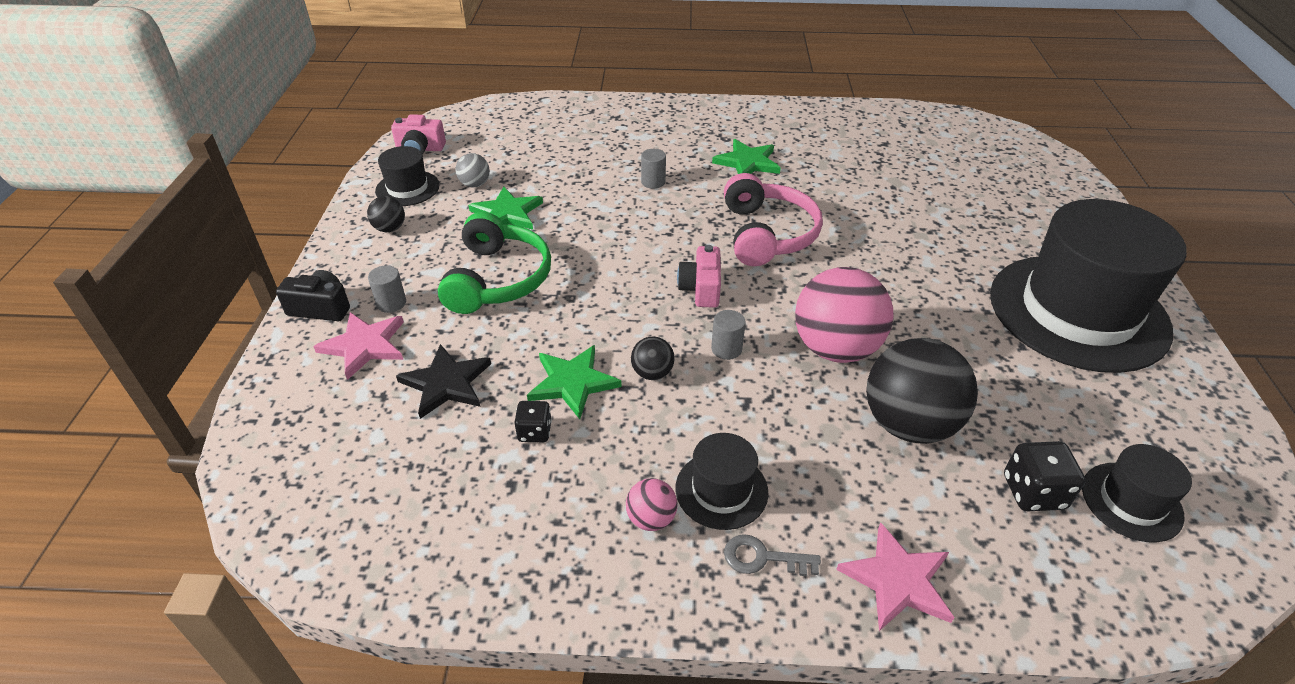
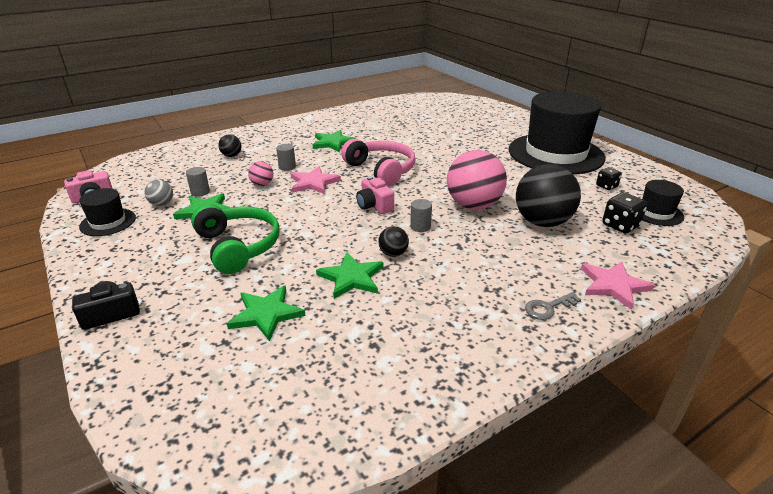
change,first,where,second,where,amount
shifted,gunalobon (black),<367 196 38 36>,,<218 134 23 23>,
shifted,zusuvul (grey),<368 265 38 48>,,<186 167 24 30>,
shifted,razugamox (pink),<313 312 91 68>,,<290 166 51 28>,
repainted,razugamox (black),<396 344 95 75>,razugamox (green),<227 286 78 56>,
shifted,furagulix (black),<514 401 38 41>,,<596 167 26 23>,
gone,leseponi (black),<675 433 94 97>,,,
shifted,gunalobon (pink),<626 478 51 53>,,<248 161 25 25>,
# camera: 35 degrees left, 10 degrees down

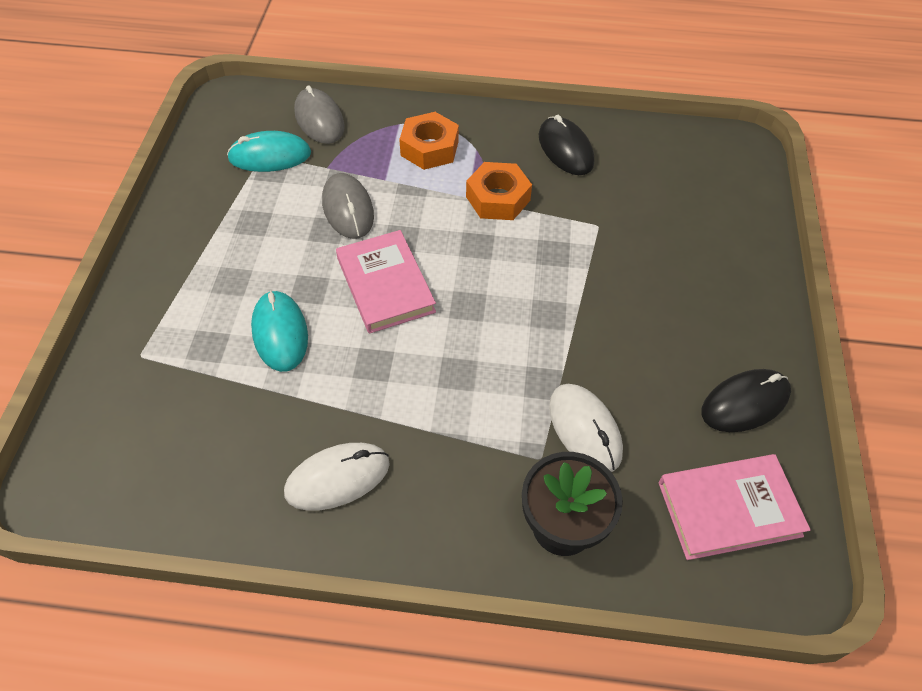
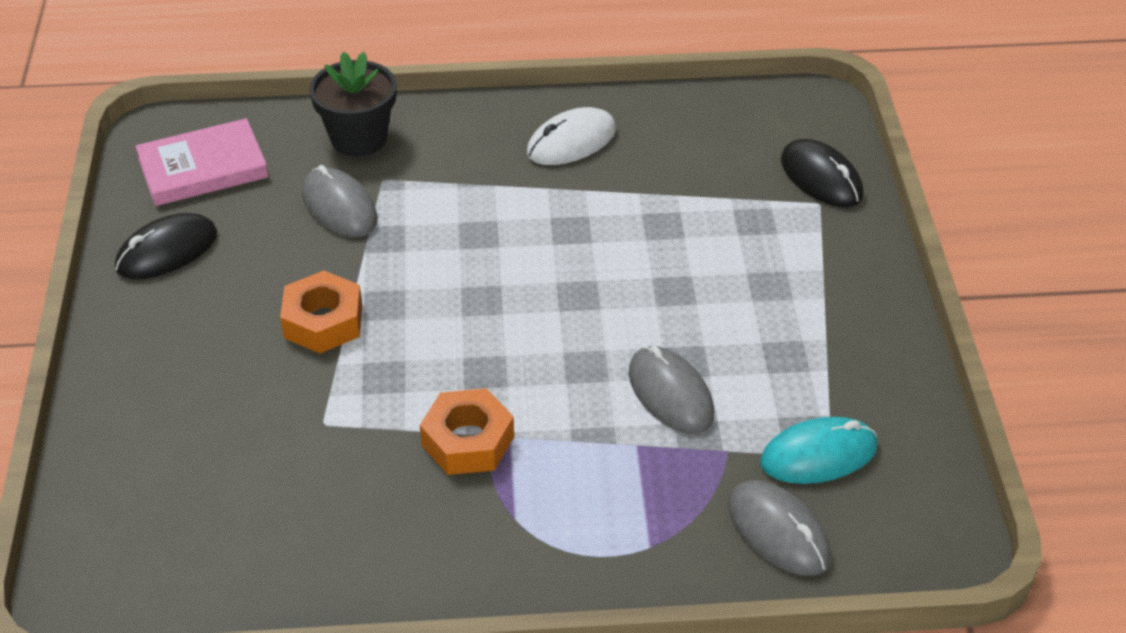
change,first,where,second,where,amount
shifted,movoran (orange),<399 112 60 58>,,<280 271 82 82>,
shifted,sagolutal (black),<538 115 56 60>,,<781 139 83 68>,
gone,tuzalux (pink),<336 230 100 104>,,,
gone,sagolutal (turquoise),<251 290 57 82>,,,
repainted,sagolutal (white),<549 384 74 88>,sagolutal (grey),<302 165 76 72>,
# camera: 170 degrees right, 10 degrees down

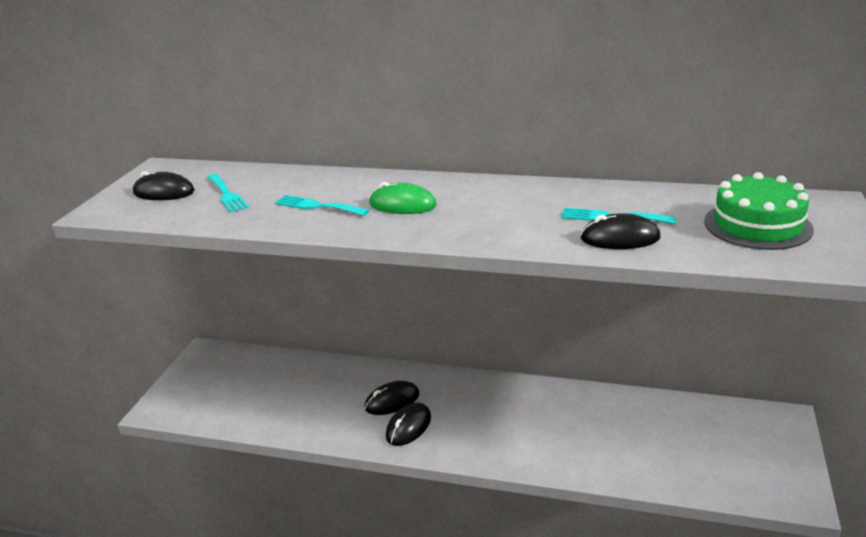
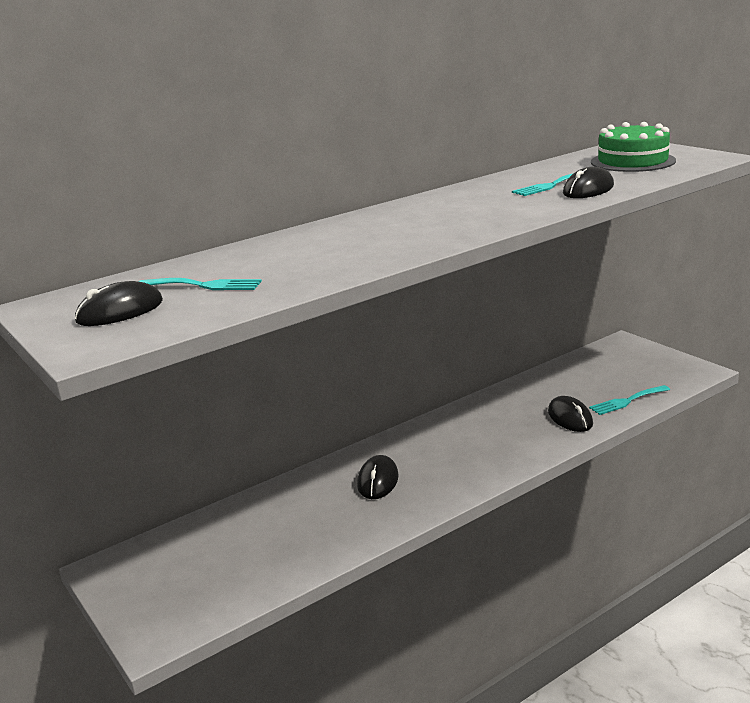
change,first,where,second,where,amount
gone,sagolutal (green),<369 182 68 32>,,,
shifted,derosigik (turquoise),<275 195 94 21>,,<589 385 81 30>,
shifted,sagolutal (black),<386 403 45 43>,,<548 396 45 36>,
# camera: 50 degrees left, 5 degrees down

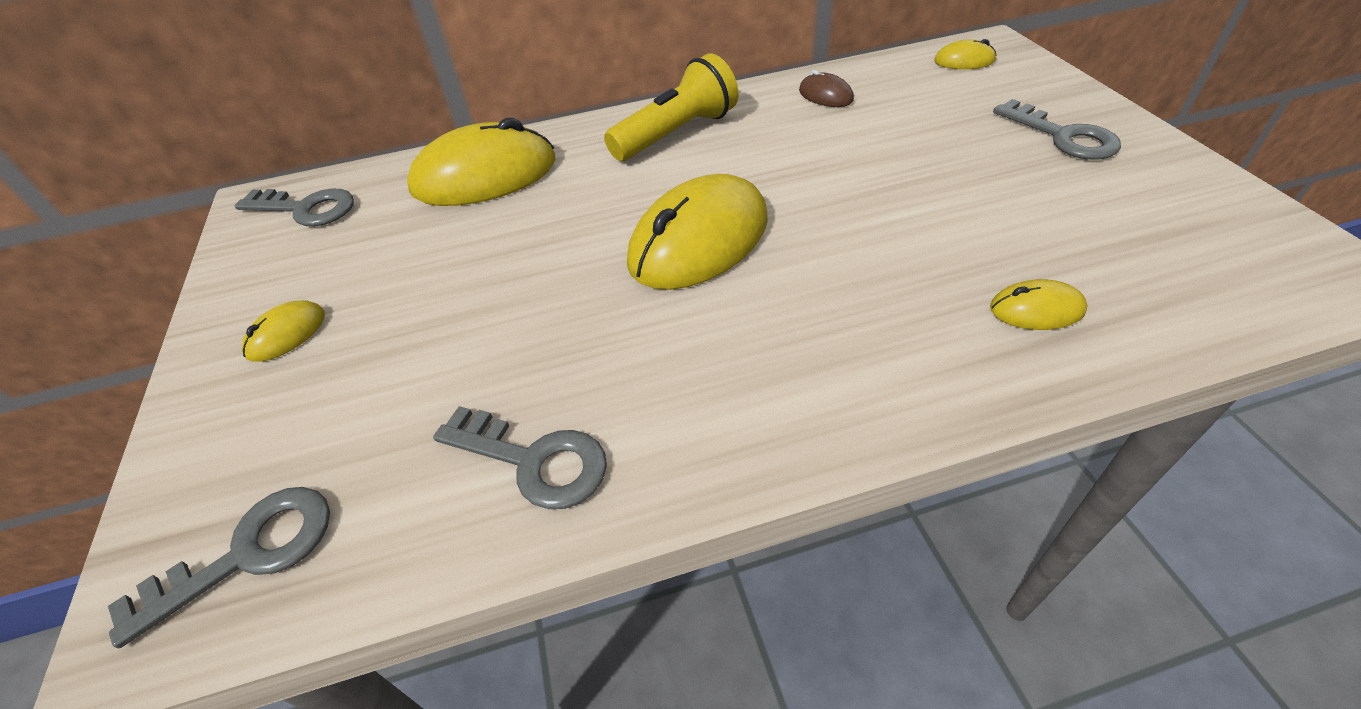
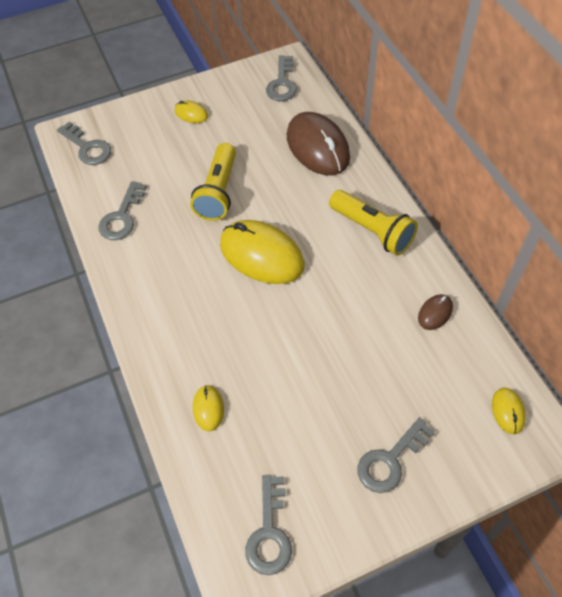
change,first,where,second,where,amount
repainted,sagolutal (yellow),<407 118 148 88>,sagolutal (brown),<287 112 63 63>,
new,,,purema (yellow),<190 143 46 78>,
new,,,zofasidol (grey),<245 475 47 100>,
# camera: 80 degrees right, 10 degrees up

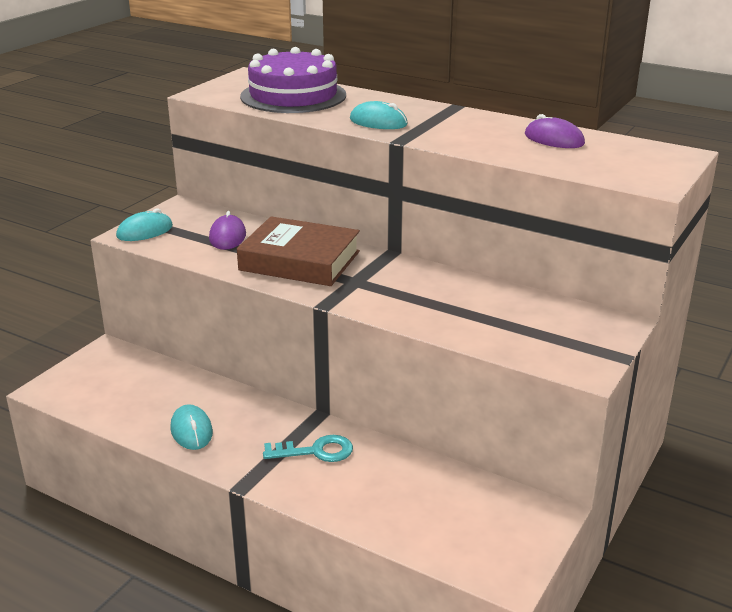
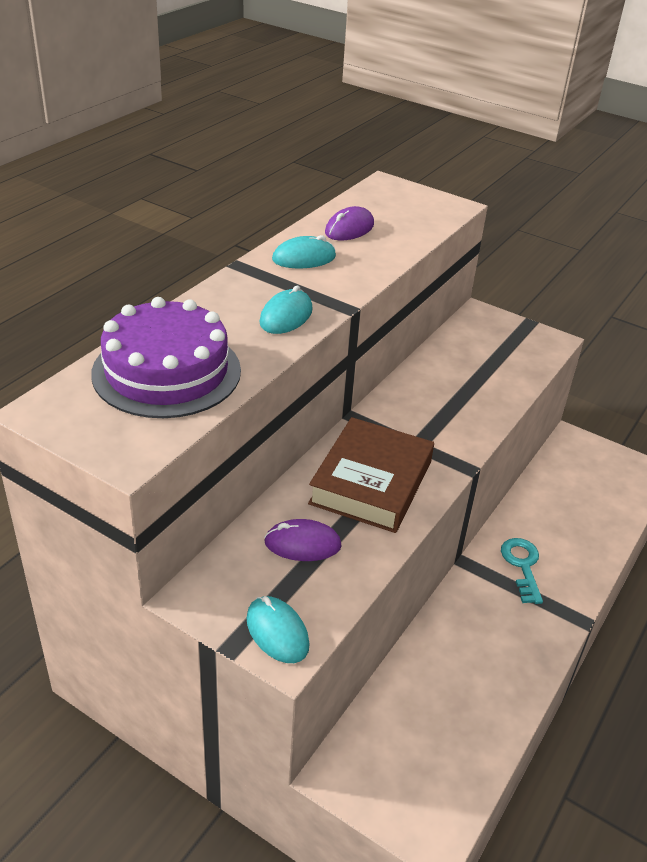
change,first,where,second,where,amount
shifted,sagolutal (turquoise),<170 404 43 46>,,<272 235 64 33>,
# camera: 90 degrees left, 10 degrees up

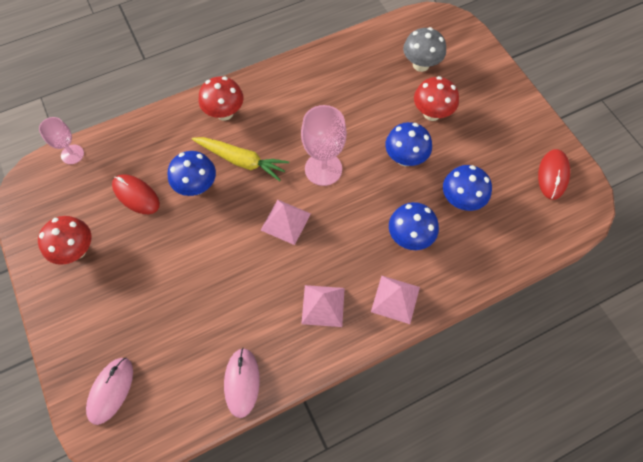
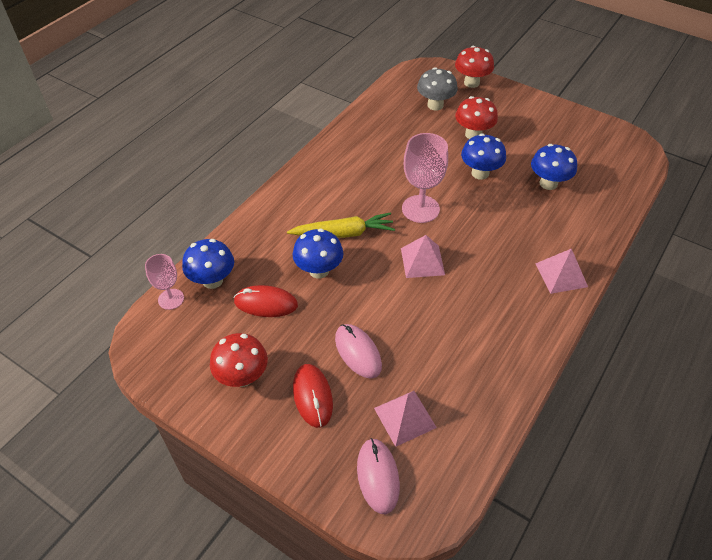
change,first,where,second,where,amount
shifted,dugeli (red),<199 76 45 45>,,<455 46 39 42>,
shifted,sagolutal (red),<538 149 32 51>,,<293 364 40 64>,
shifted,dugeli (blue),<389 202 50 48>,,<182 239 52 50>,
shifted,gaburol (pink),<301 285 44 42>,,<374 391 63 56>,
shifted,sagolutal (pink),<224 348 36 70>,,<335 324 47 55>,
# camera: 30 degrees left, 15 degrees down

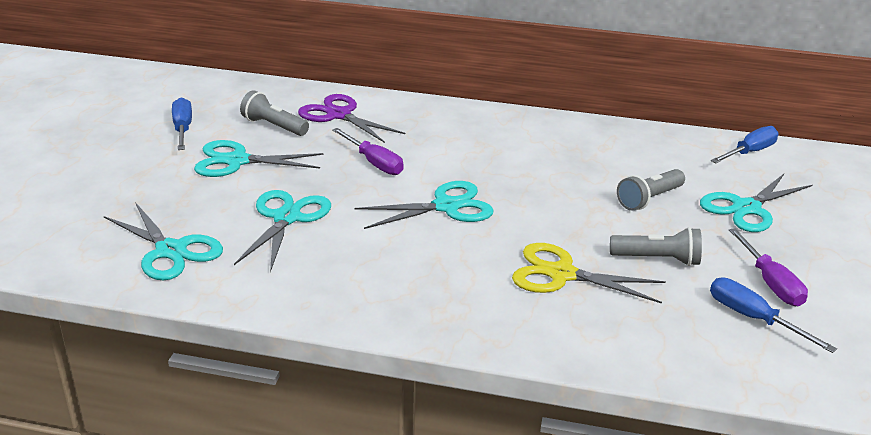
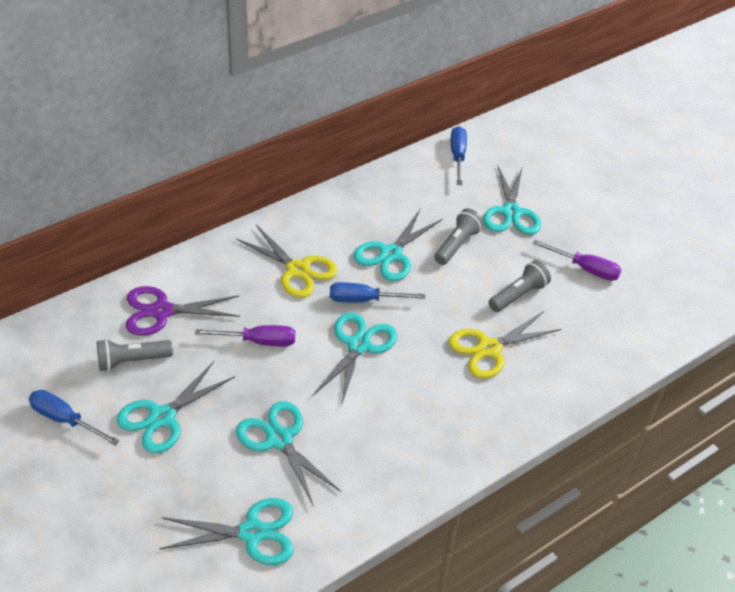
change,first,where,second,where,amount
rotated,purema (grey),<617 169 68 42>,,<434 208 50 57>,150 degrees counterclockwise
shifted,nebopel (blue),<710 277 127 76>,,<330 282 95 21>,
new,,,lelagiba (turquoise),<354 209 89 72>,
new,,,lelagiba (yellow),<236 225 102 73>,
# camera: 50 degrees left, 15 degrees up

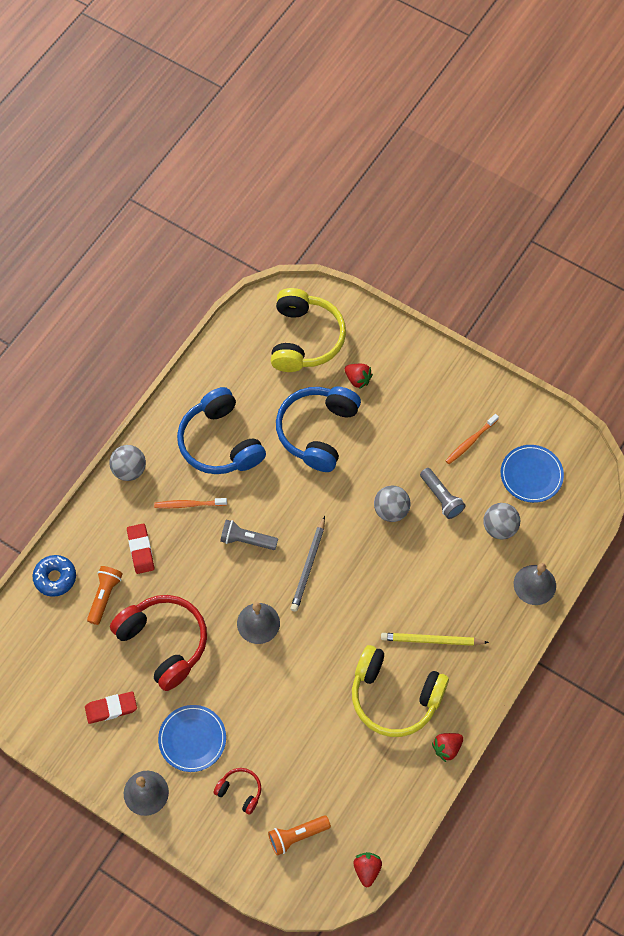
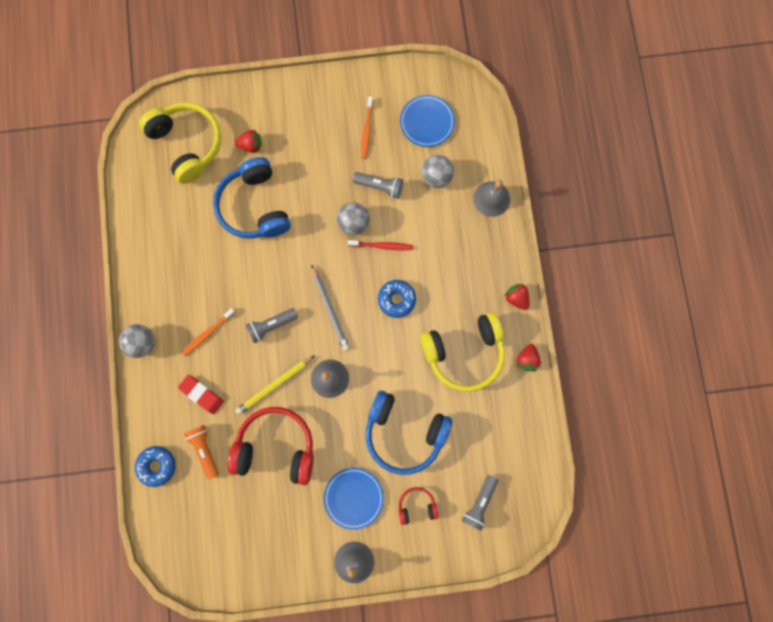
change,first,where,second,where,amount
shifted,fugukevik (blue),<177 387 89 87>,,<366 391 86 84>,
shifted,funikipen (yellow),<381 633 108 13>,,<235 355 80 60>,
gone,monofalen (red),<85 691 52 33>,,,
repainted,purema (orange),<268 815 63 41>,purema (grey),<462 475 36 56>,
shifted,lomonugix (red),<354 852 28 35>,,<504 284 26 26>,
new,,,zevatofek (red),<348 240 65 10>,
new,,,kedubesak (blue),<378 280 38 38>,
# camera: 40 degrees left, 15 degrees up

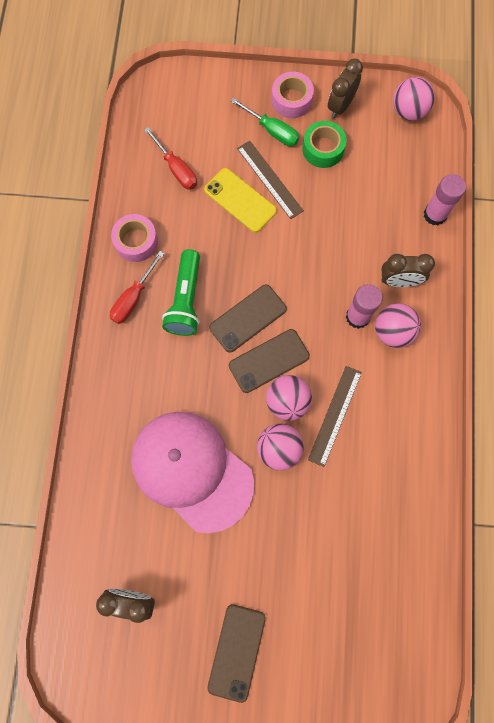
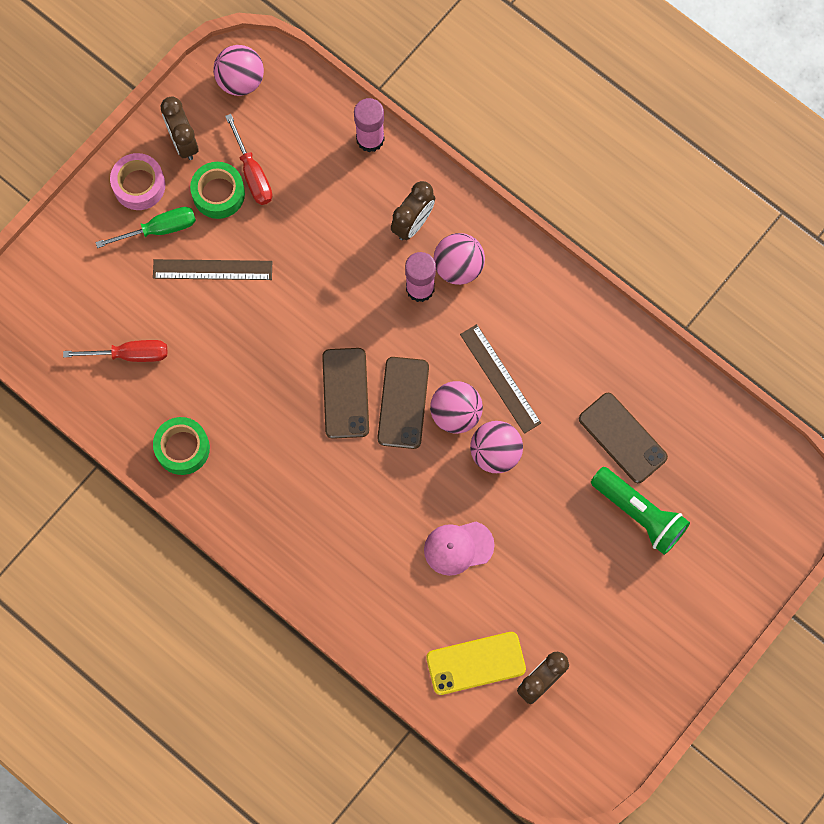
change,first,where,second,where,amount
shifted,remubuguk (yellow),<204 168 73 64>,,<426 632 100 63>,
repainted,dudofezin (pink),<111 214 47 48>,dudofezin (green),<153 417 57 58>,
shifted,purema (green),<162 249 38 87>,,<591 467 99 88>,
shifted,nebopel (red),<110 251 54 73>,,<225 114 47 91>,
scaled,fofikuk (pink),<131 412 123 121>,,<424 522 71 54>,x0.46
shifted,remubuguk (brown),<207 604 59 99>,,<579 392 89 91>,
# camera: 55 degrees left, 0 degrees up

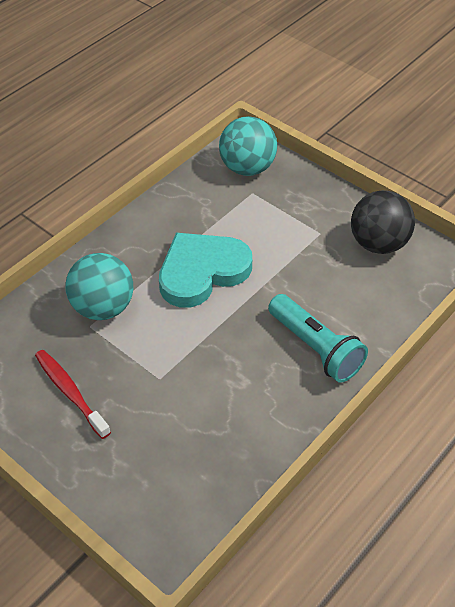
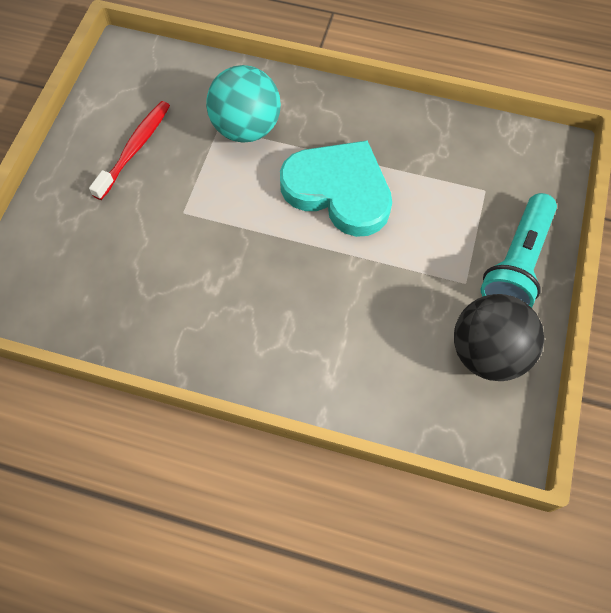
change,first,where,second,where,amount
gone,gunalobon (turquoise),<219 116 58 60>,,,
shifted,purema (turquoise),<268 294 100 89>,,<481 193 76 115>,
# camera: 65 degrees right, 15 degrees up

